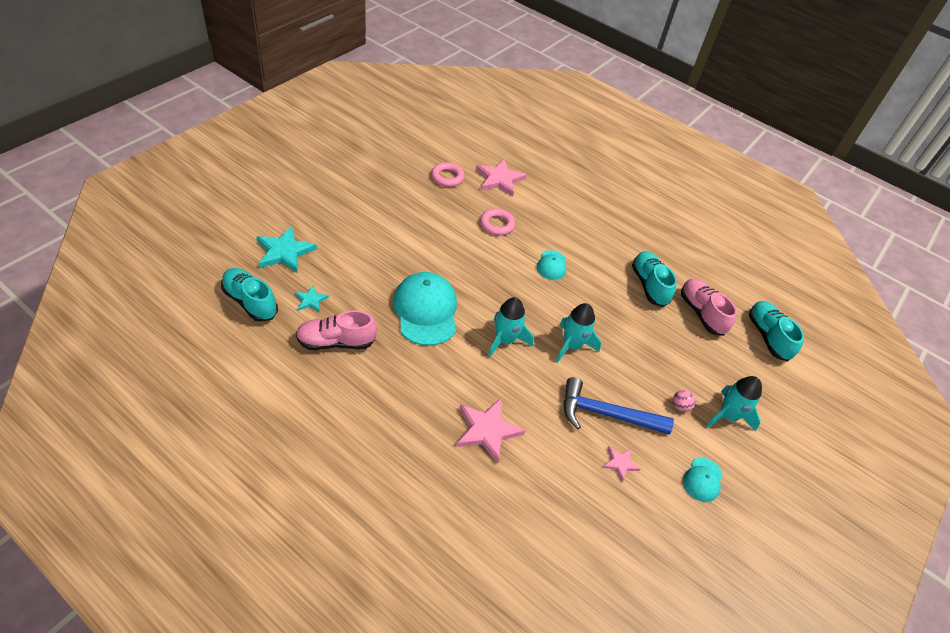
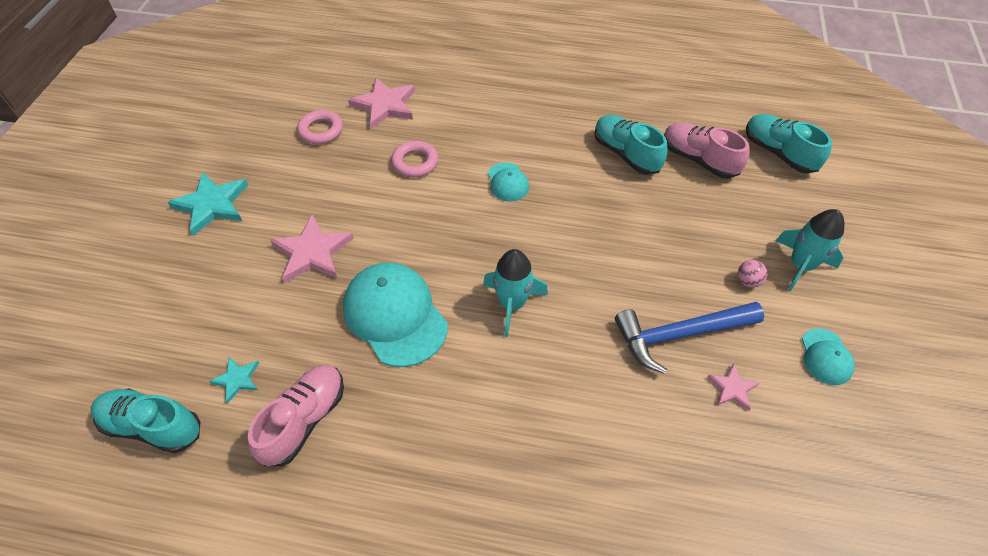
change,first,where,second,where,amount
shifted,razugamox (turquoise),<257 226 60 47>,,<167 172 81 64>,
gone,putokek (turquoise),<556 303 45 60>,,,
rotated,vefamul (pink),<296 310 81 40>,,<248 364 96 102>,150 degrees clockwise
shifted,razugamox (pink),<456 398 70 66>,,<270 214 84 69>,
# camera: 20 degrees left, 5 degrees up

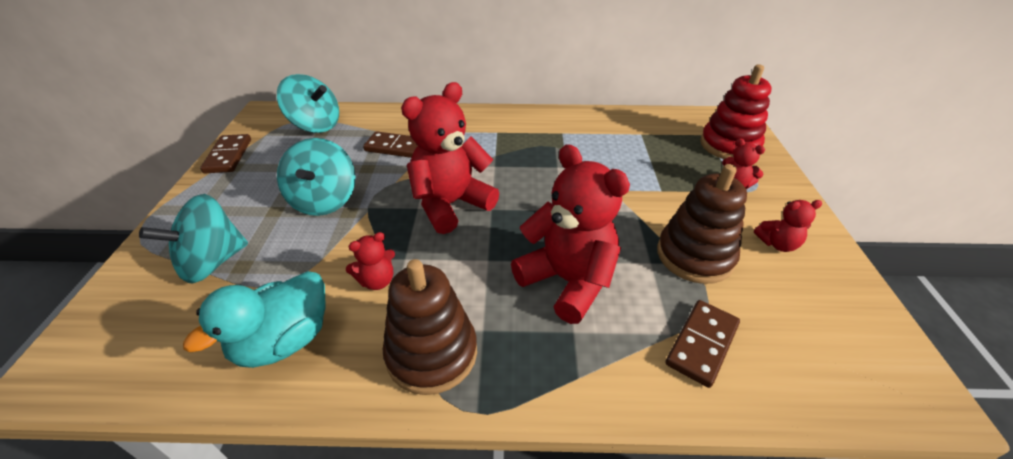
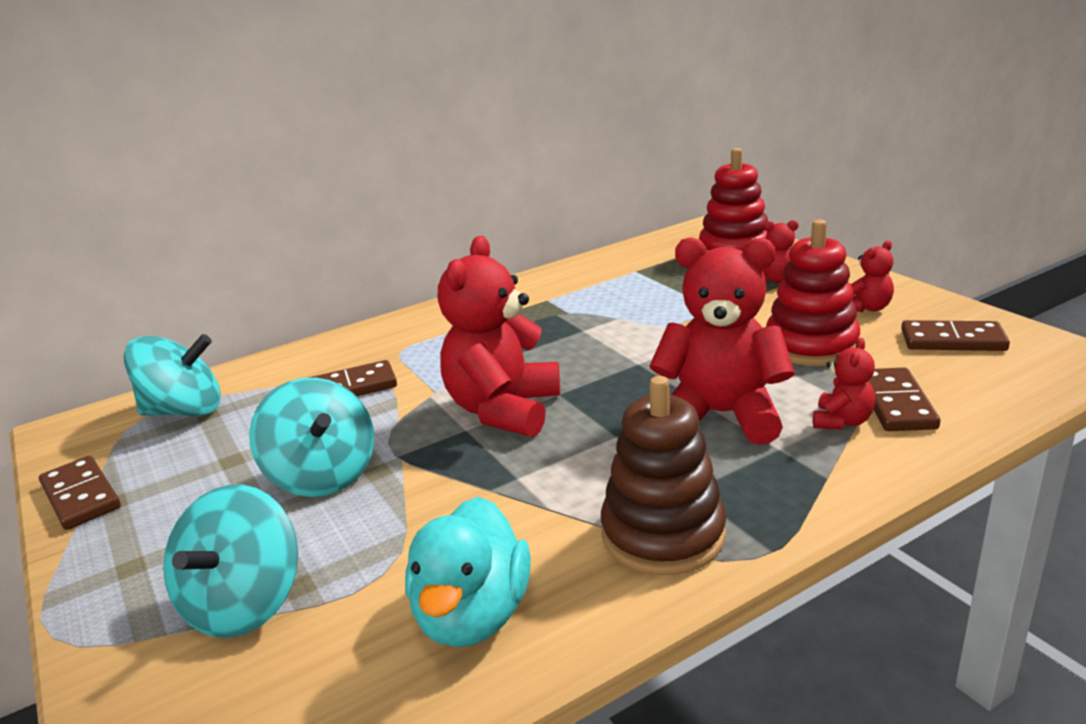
change,first,where,second,where,amount
repainted,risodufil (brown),<657 164 90 120>,risodufil (red),<766 219 94 147>,
shifted,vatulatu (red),<346 232 49 58>,,<813 338 62 92>,
new,,,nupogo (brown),<901 320 109 31>,
# camera: 30 degrees left, 15 degrees down

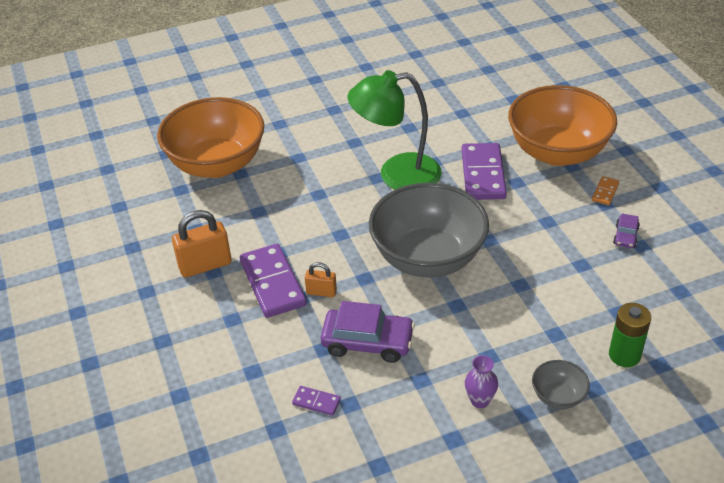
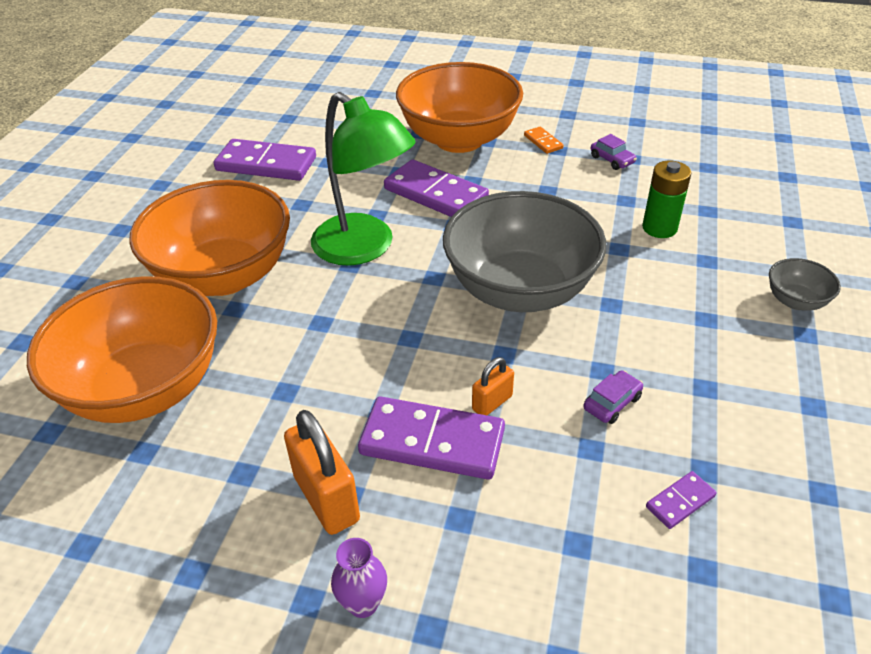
change,first,where,second,where,amount
rotated,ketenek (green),<348 70 93 120>,,<311 92 105 174>,75 degrees counterclockwise
rotated,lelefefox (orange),<172 210 60 68>,,<284 410 76 125>,45 degrees counterclockwise
scaled,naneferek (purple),<320 301 95 62>,,<584 370 59 54>,x0.51
shifted,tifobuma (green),<609 303 42 64>,,<642 160 49 78>,
shifted,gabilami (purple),<465 355 33 53>,,<331 538 56 80>,
new,,,nupogo (purple),<214 139 102 42>,
new,,,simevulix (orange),<129 180 161 116>,
# camera: 55 degrees left, 0 degrees up

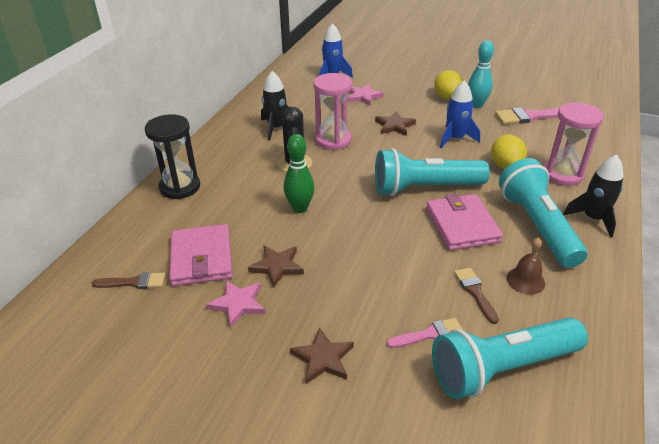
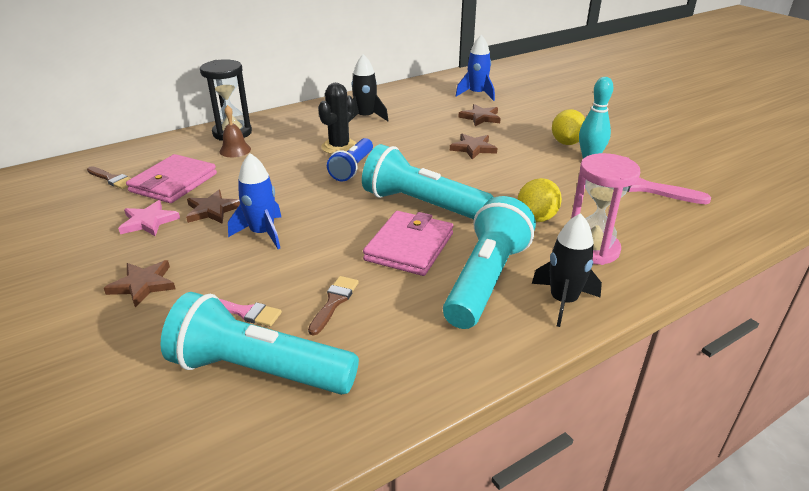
change,first,where,second,where,amount
gone,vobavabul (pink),<313 73 39 77>,,,
shifted,putokek (blue),<440 80 40 69>,,<228 153 53 96>,
repainted,razugamox (pink),<348 84 36 22>,razugamox (brown),<458 104 43 22>,
gone,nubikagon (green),<284 134 30 79>,,,
shifted,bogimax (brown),<507 237 38 57>,,<220 105 31 52>,
new,,,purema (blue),<327 138 46 44>,
# camera: 35 degrees right, 5 degrees down

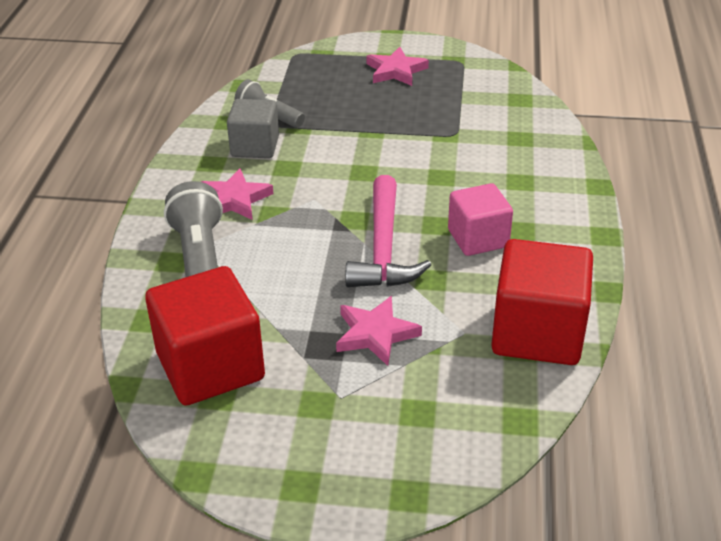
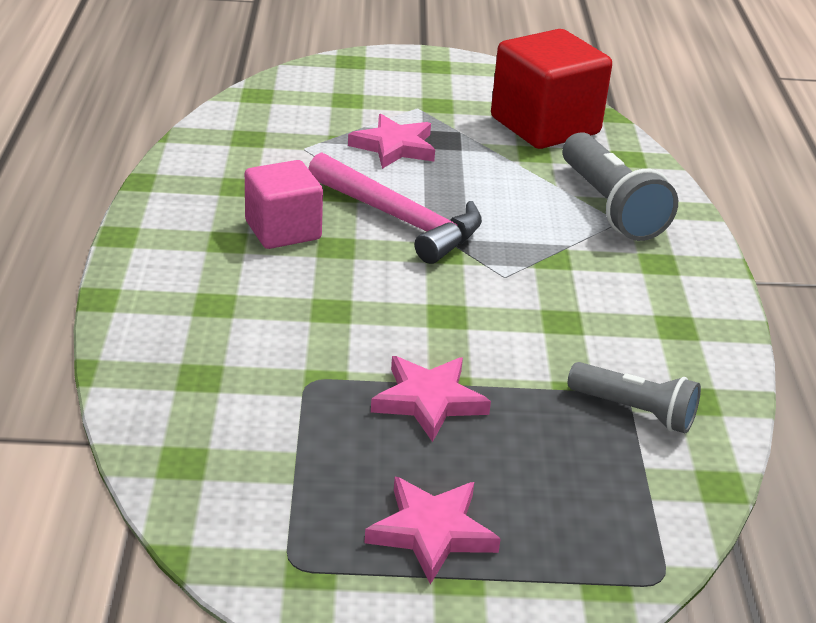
change,first,where,second,where,amount
gone,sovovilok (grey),<227 99 52 59>,,,
shifted,razugamox (pink),<201 168 72 52>,,<371 356 120 86>,
rotated,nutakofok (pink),<345 175 86 112>,,<308 152 174 112>,135 degrees clockwise
gone,sovovilok (red),<491 239 102 126>,,,
# camera: 170 degrees right, 5 degrees down

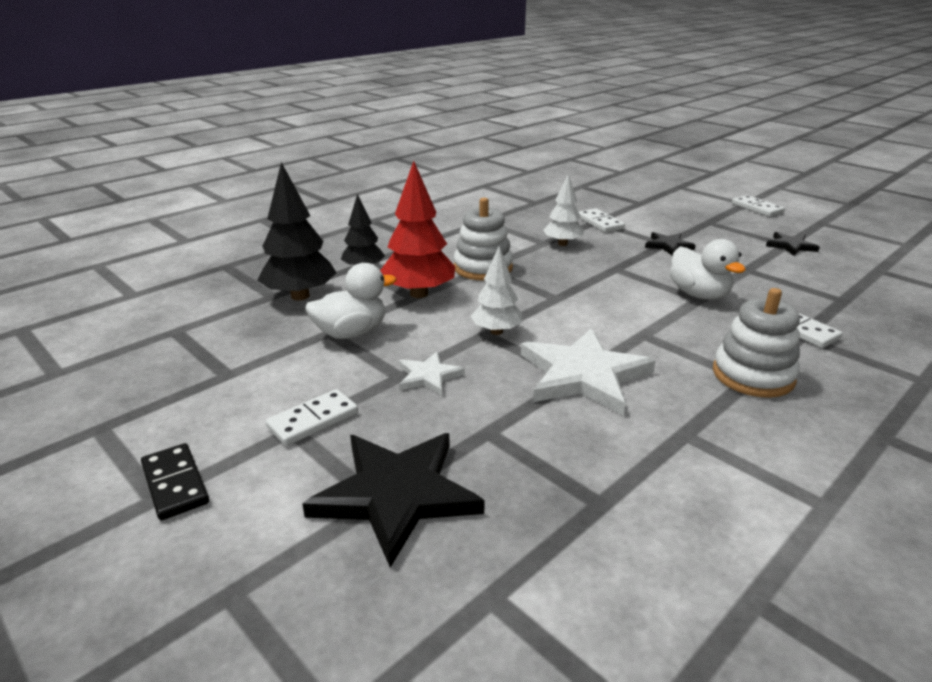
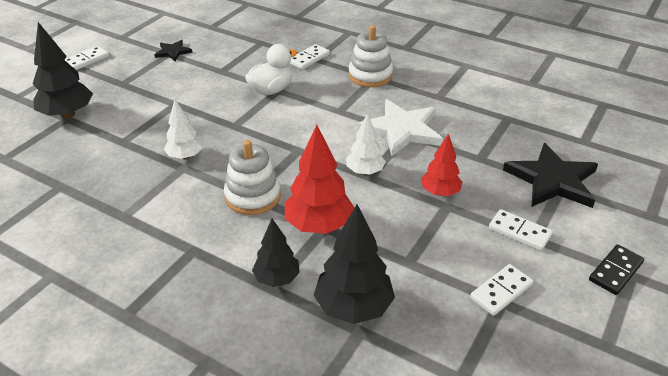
change,first,where,second,where,amount
shifted,nupogo (white),<579 208 46 24>,,<470 264 63 52>,
gone,razugamox (black),<645 232 51 23>,,,
gone,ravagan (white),<305 263 91 76>,,,
swapped,razugamox (white),<399 352 66 44>,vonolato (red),<421 133 41 63>,
new,,,vonolato (black),<33 22 60 97>,
# camera: 105 degrees left, 10 degrees up

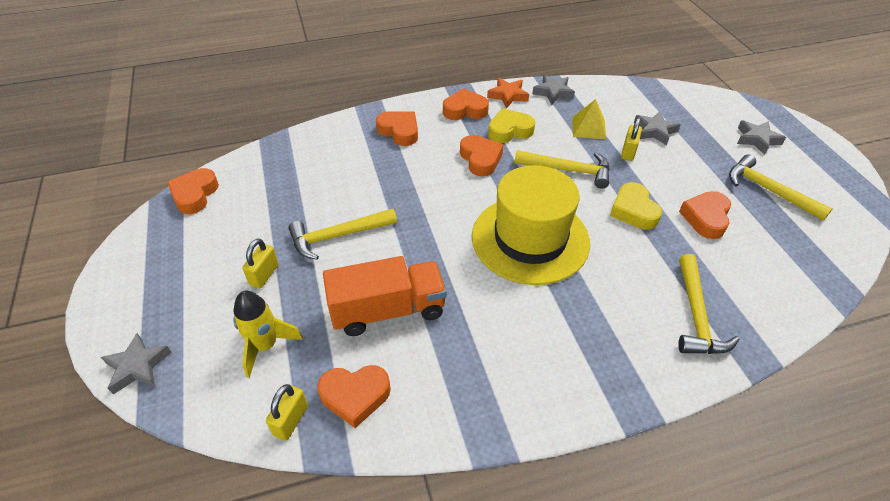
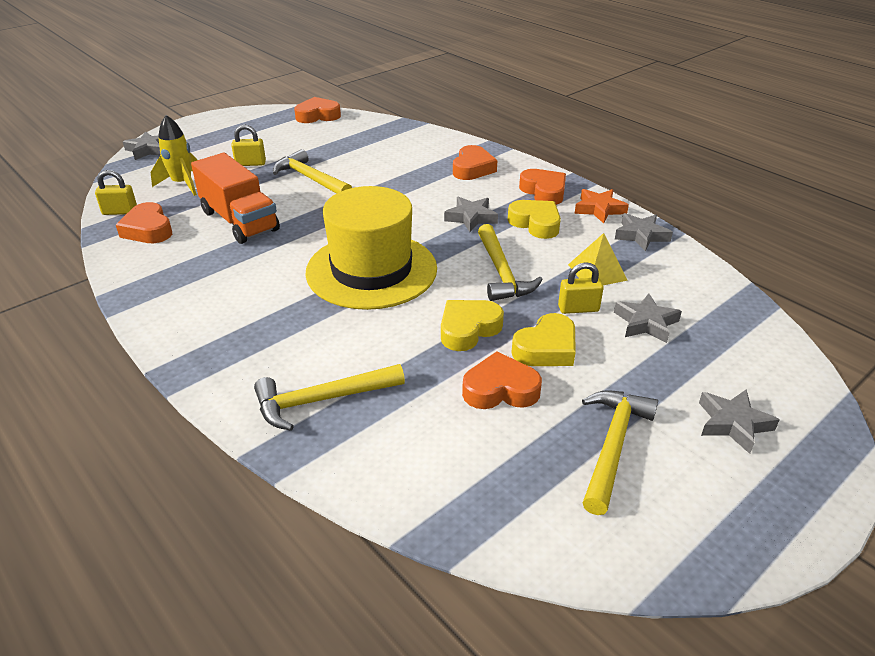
change,first,where,second,where,amount
swapped,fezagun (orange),<460 135 44 41>,razugamox (grey),<444 196 54 36>,
new,,,fezagun (yellow),<511 313 65 53>,
# camera: 65 degrees right, 10 degrees down

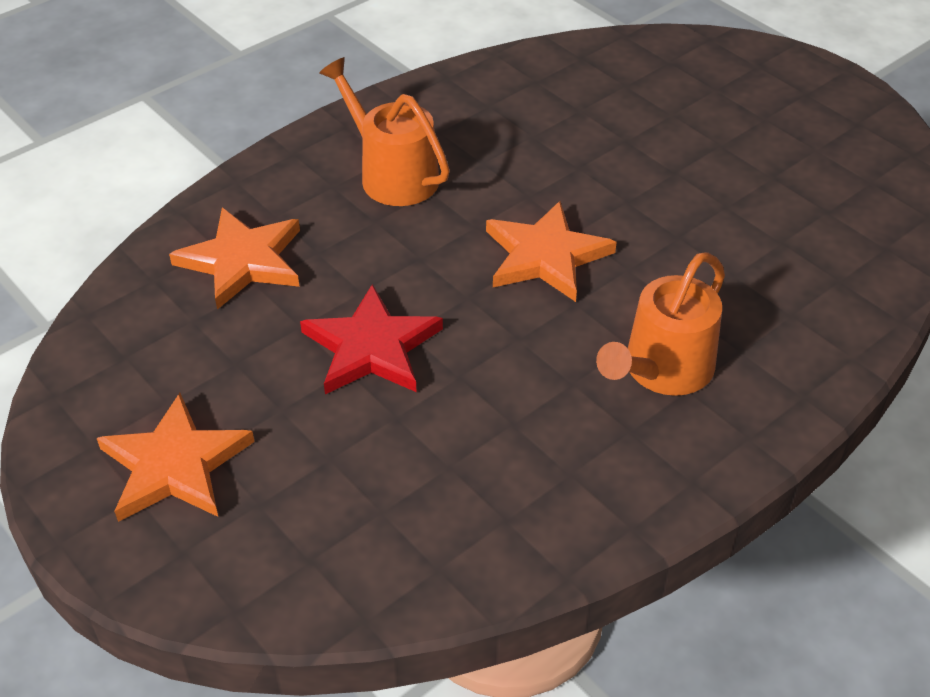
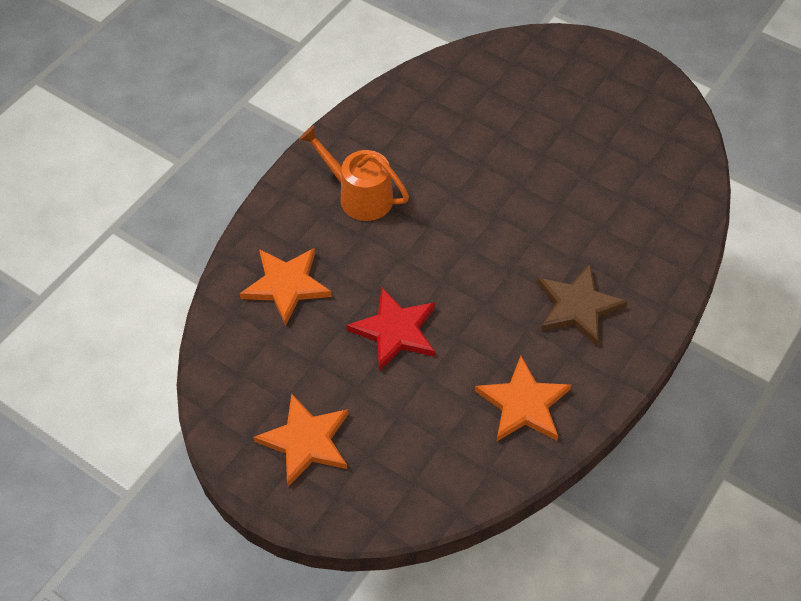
change,first,where,second,where,amount
shifted,razugamox (orange),<486 201 131 101>,,<475 356 96 86>,
swapped,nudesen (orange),<596 252 129 144>,razugamox (brown),<537 264 90 82>,
# camera: 15 degrees left, 10 degrees up

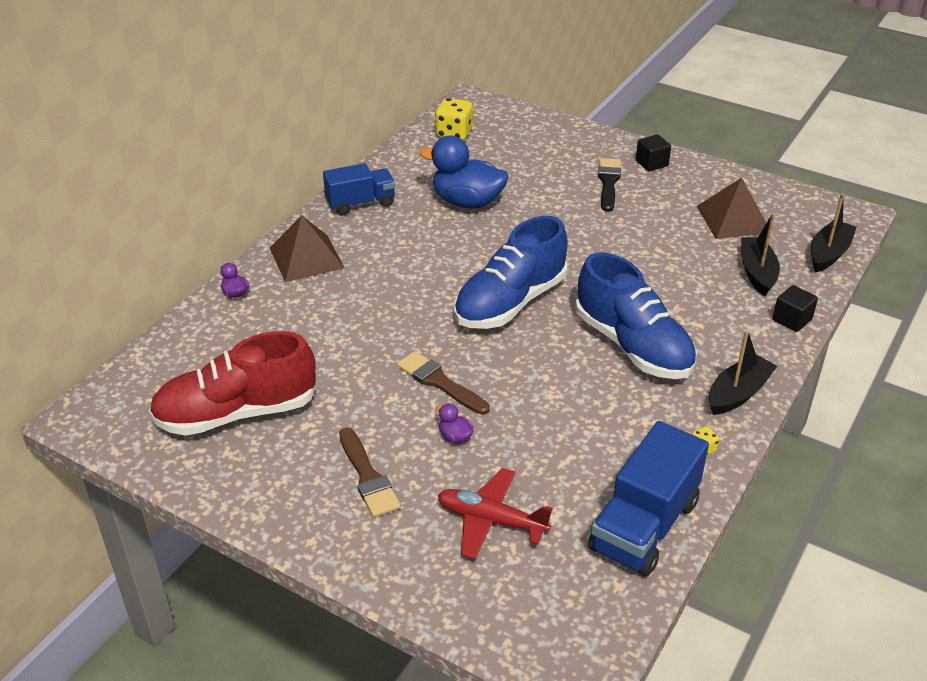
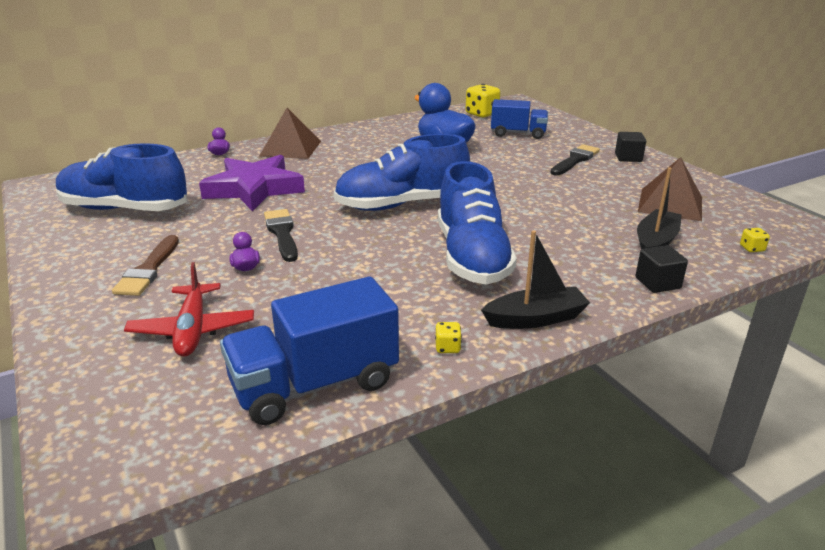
change,first,where,second,where,amount
shifted,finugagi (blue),<323 163 72 52>,,<491 99 57 40>,
swapped,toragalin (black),<811 193 45 80>,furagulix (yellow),<740 228 30 24>,
repainted,vefamul (red),<149 331 168 105>,vefamul (blue),<56 143 131 68>,
repainted,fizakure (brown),<397 351 93 64>,fizakure (black),<264 209 34 53>,
rotated,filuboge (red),<438 468 115 92>,,<124 262 130 95>,150 degrees counterclockwise
new,,,razugamox (purple),<199 155 106 56>,
# camera: 30 degrees right, 10 degrees down

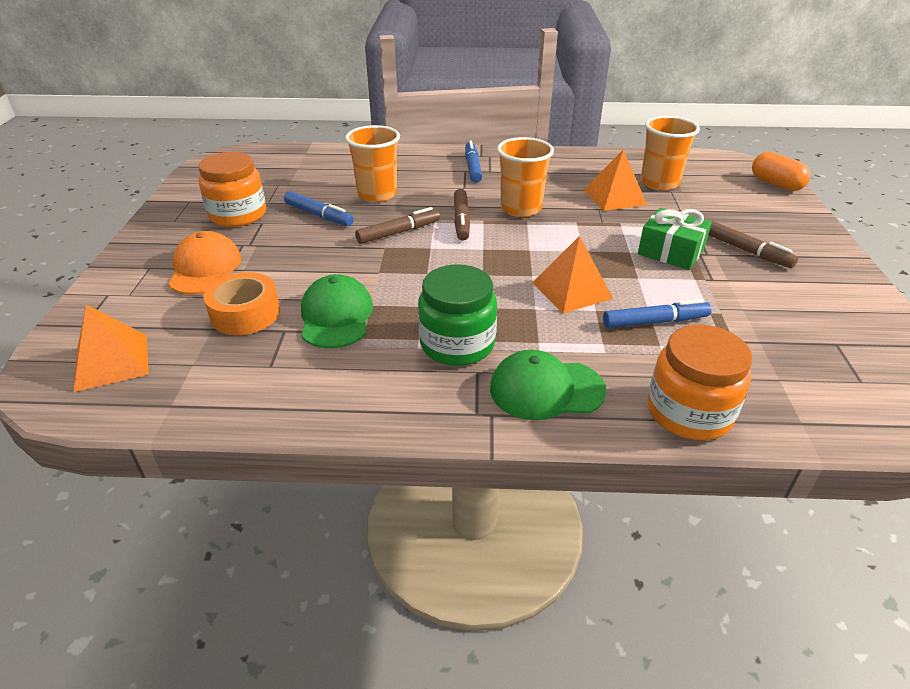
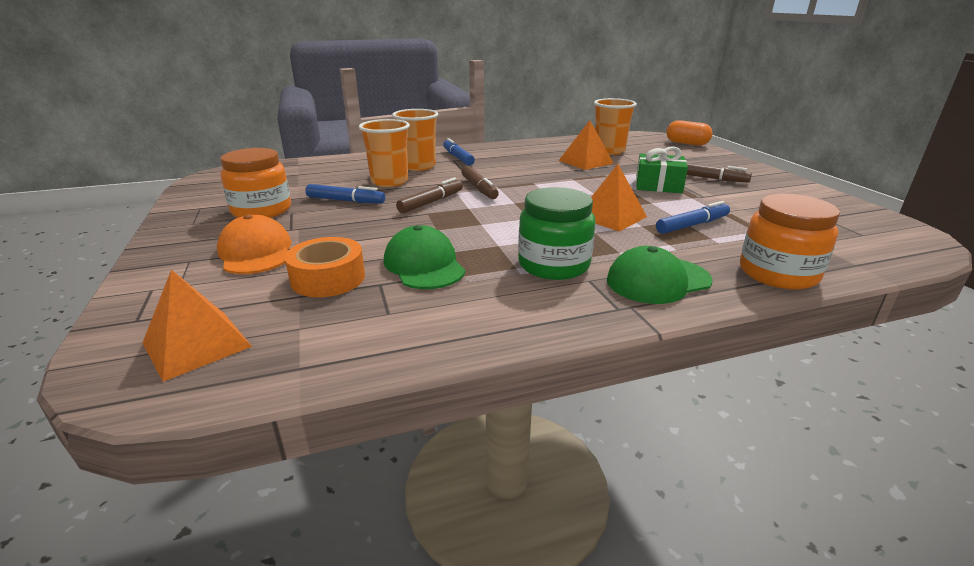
change,first,where,second,where,amount
shifted,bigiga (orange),<497 137 57 80>,,<392 109 46 62>,
# camera: 20 degrees left, 10 degrees down

